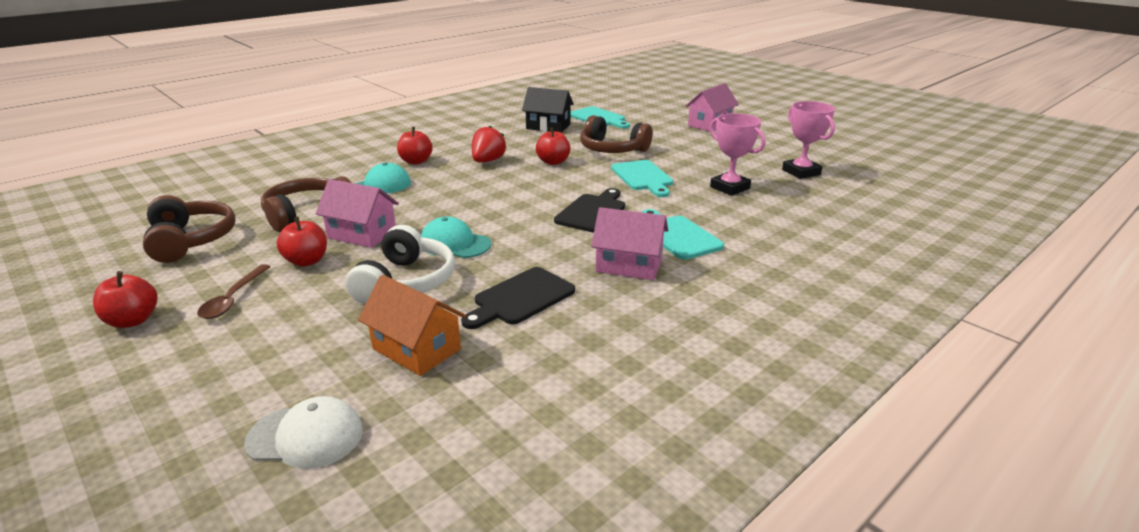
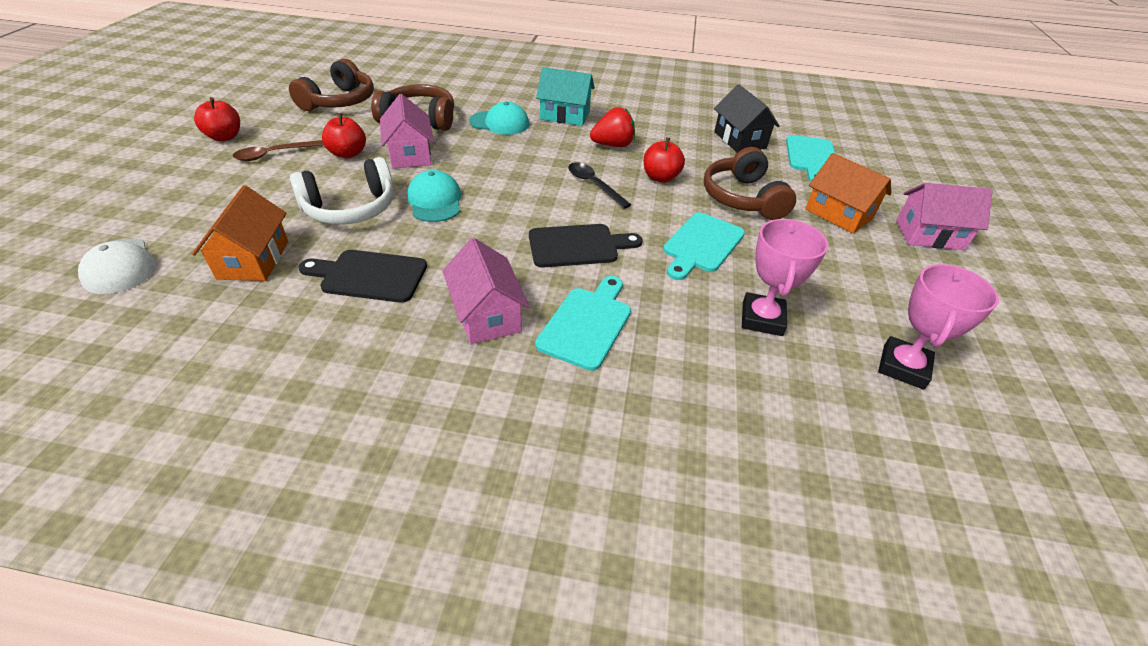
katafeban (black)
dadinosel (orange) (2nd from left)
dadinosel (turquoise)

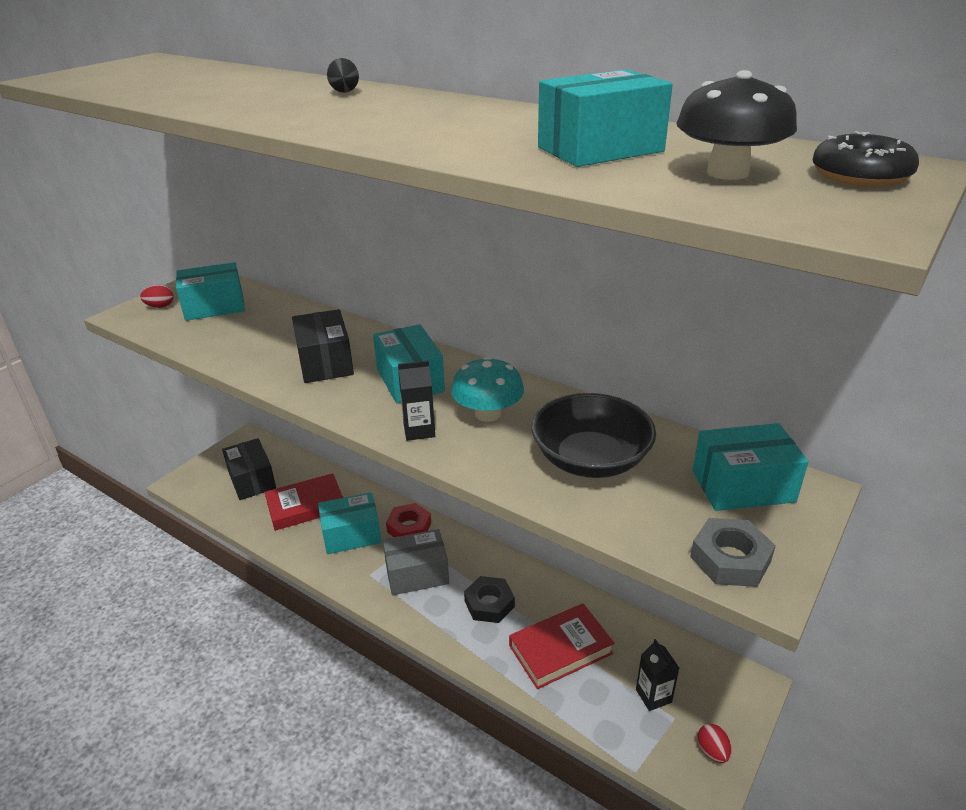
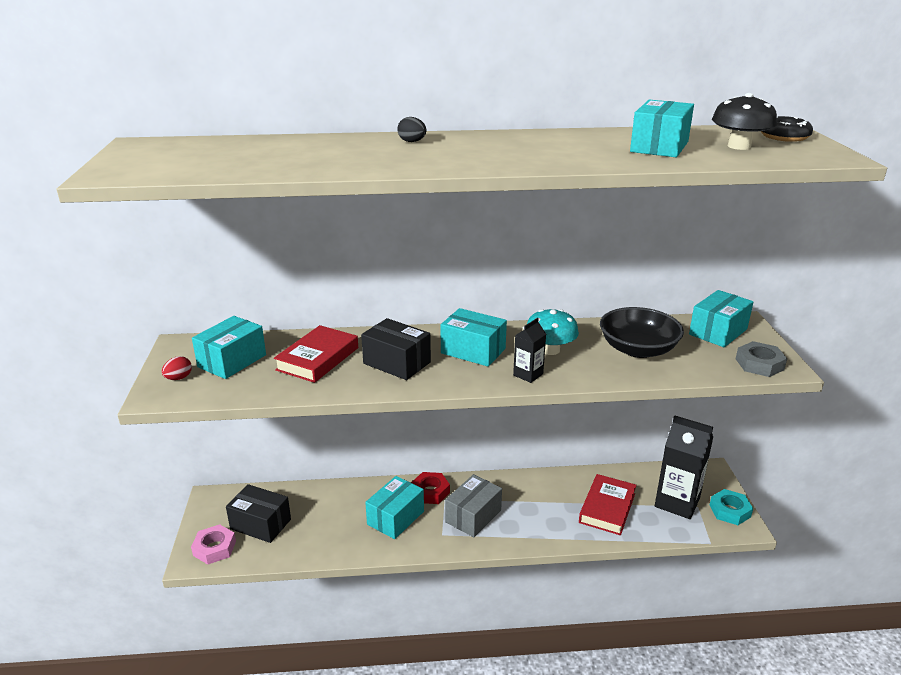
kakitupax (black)
kakitupax (pink)
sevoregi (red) (1st from left)
kakitupax (turquoise)
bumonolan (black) (2nd from left)

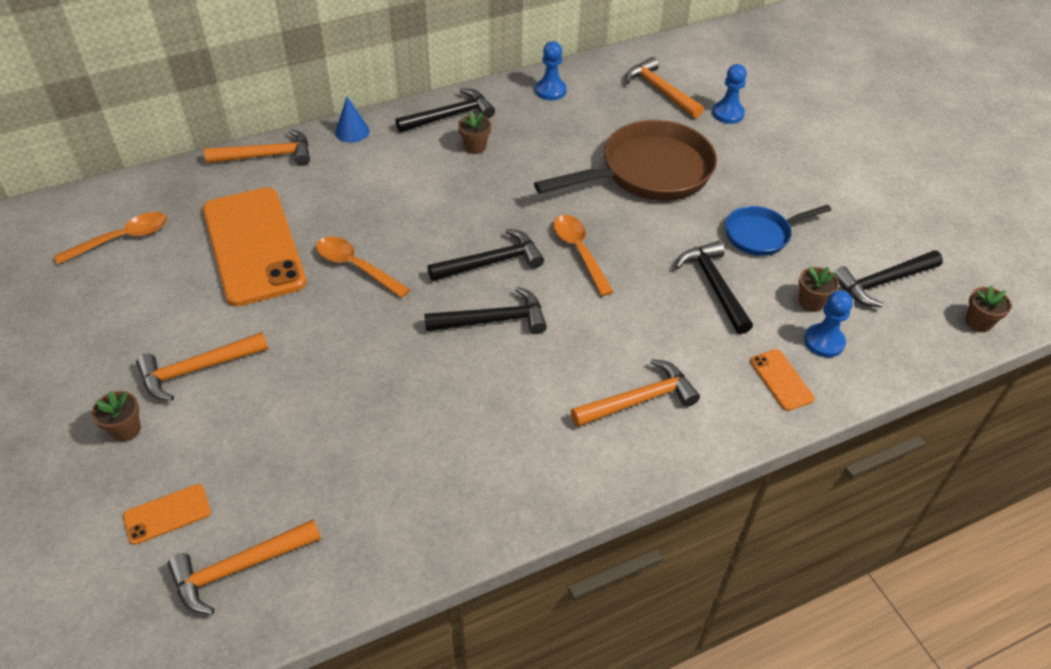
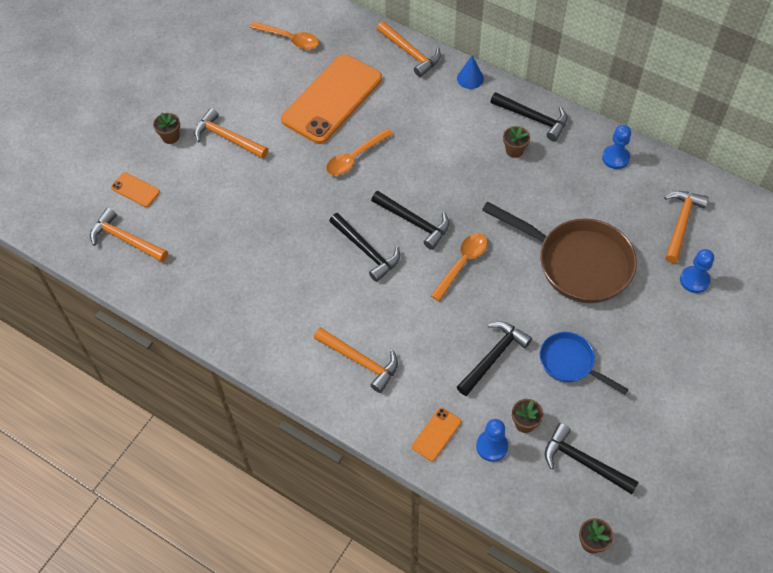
katafeban (orange) (2nd from left)

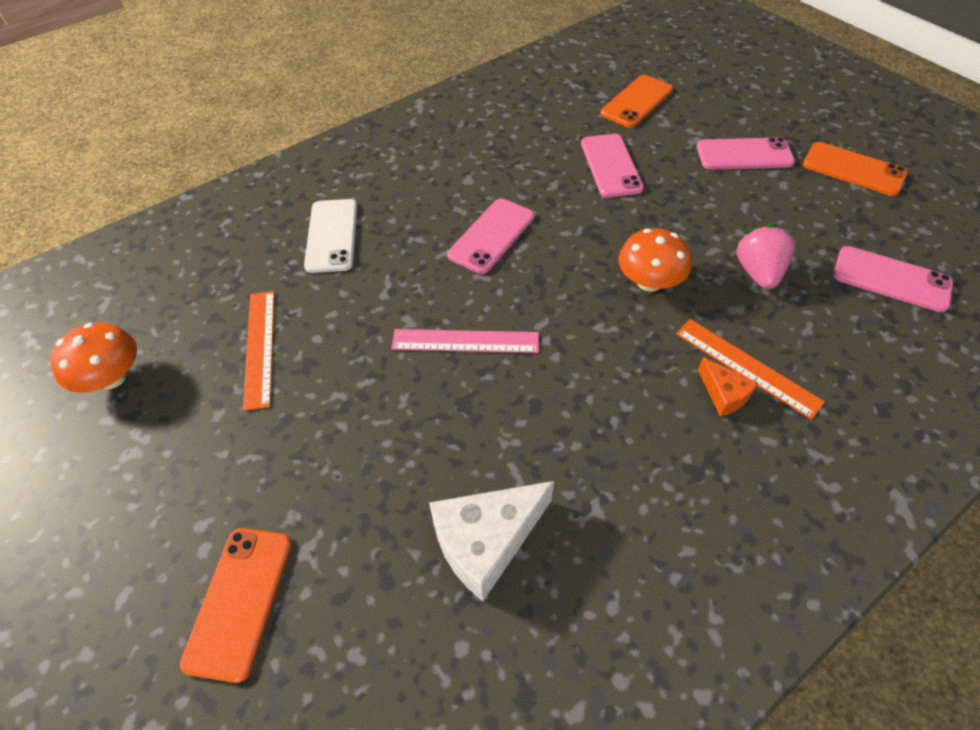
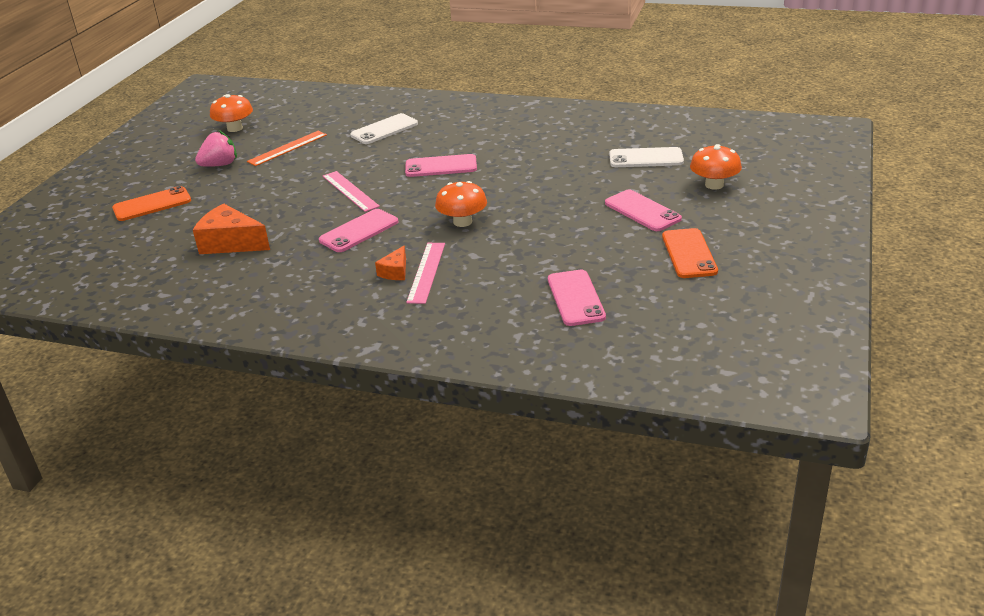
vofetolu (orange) (3rd from left)
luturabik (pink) (1st from left)
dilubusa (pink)
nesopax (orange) (1st from left)
luturabik (white) (2nd from left)
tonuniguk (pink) (2nd from left)

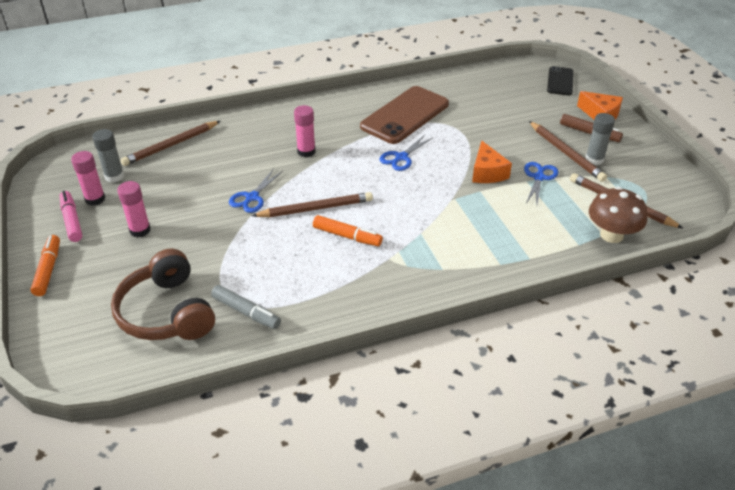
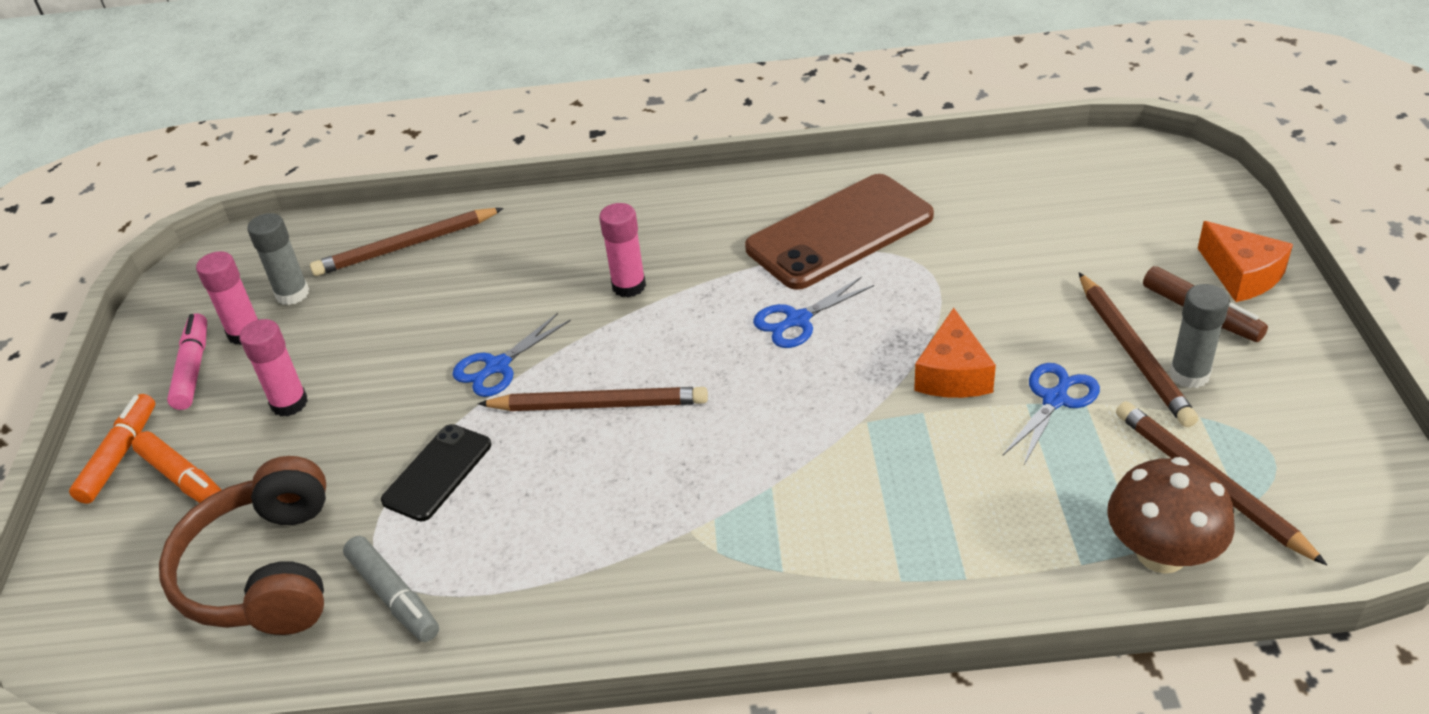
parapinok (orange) (2nd from left)
luturabik (black)

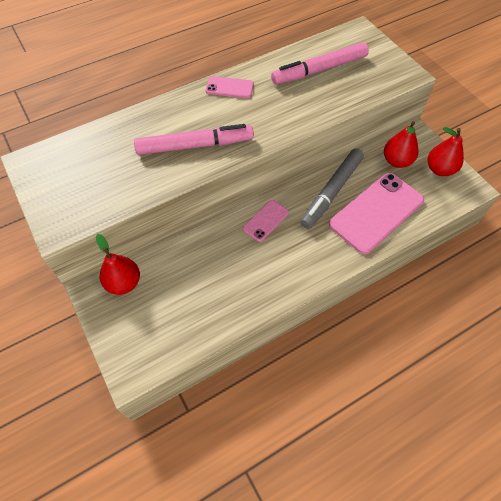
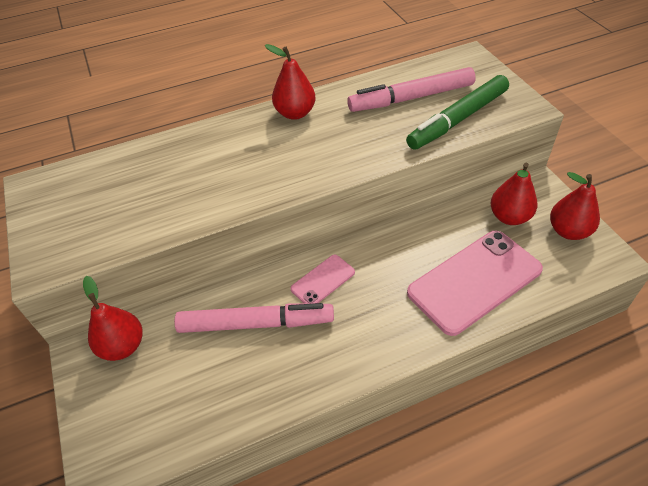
parapinok (grey)
parapinok (green)
parapinok (pink) (1st from left)
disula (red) (2nd from left)

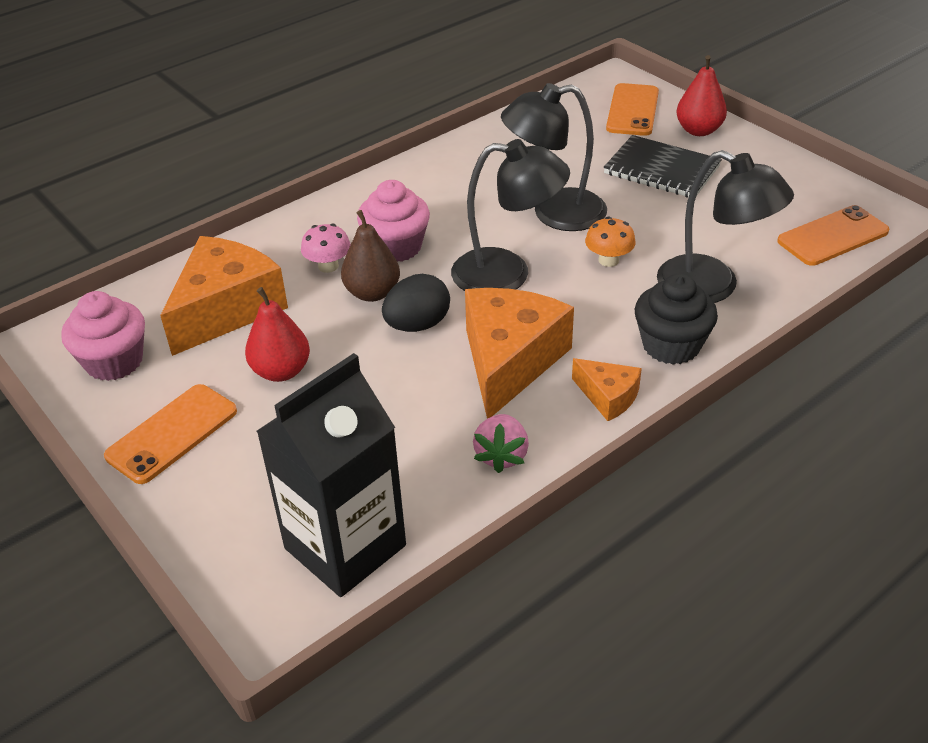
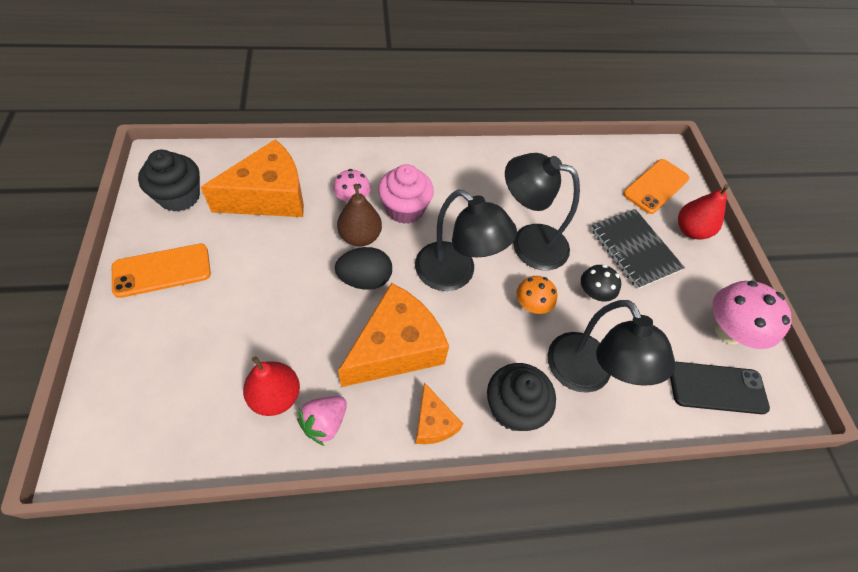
bumonolan (black)
vofetolu (black)
vofetolu (pink) (2nd from left)
disula (red) (1st from left)
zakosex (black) (1st from left)
luturabik (black)

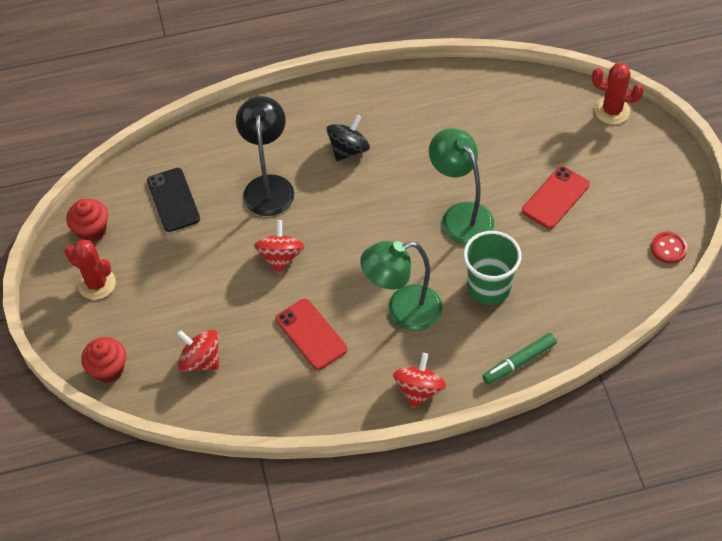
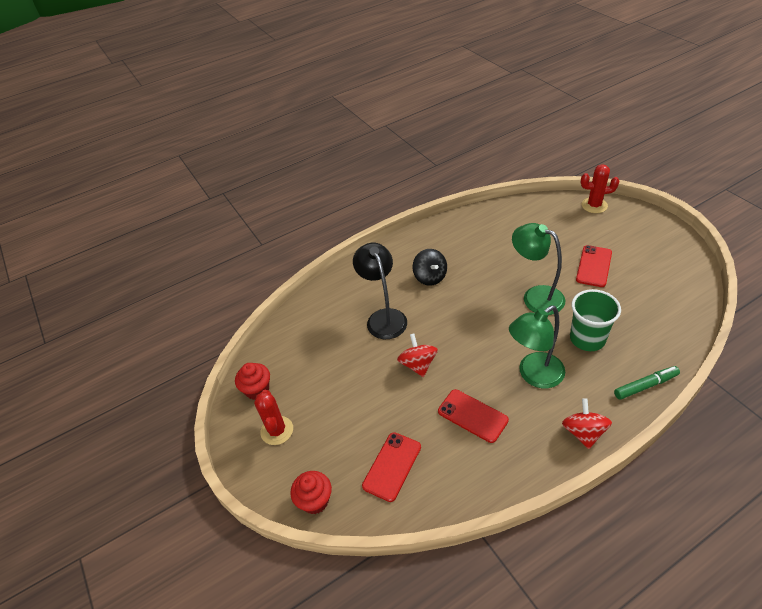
luturabik (black)
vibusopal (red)
luturabik (red) (1st from left)
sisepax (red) (1st from left)
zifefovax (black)
parapinok (green)

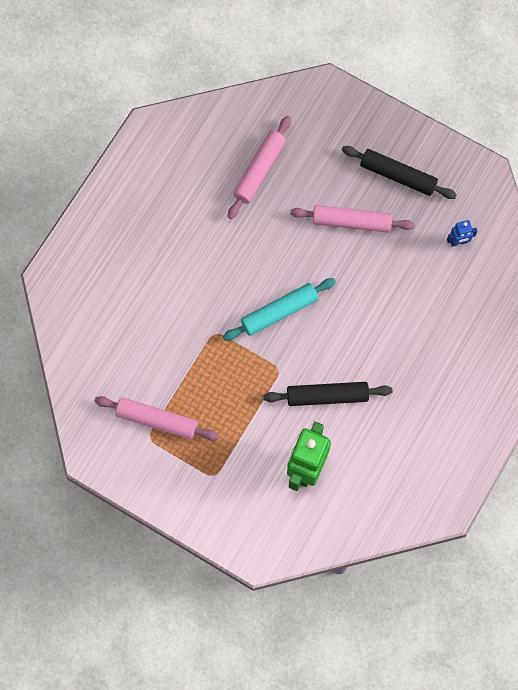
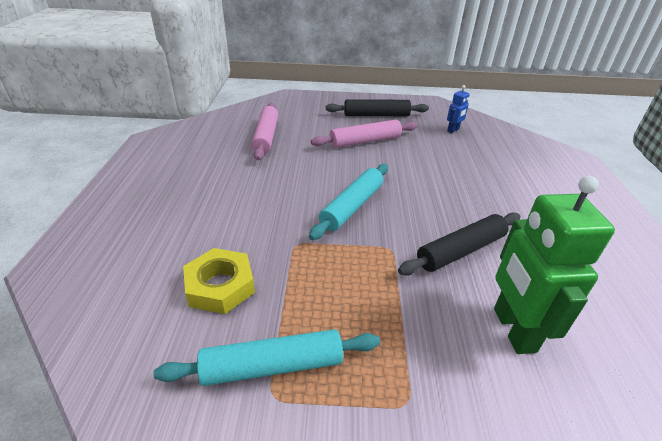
kakitupax (yellow)
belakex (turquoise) (1st from left)

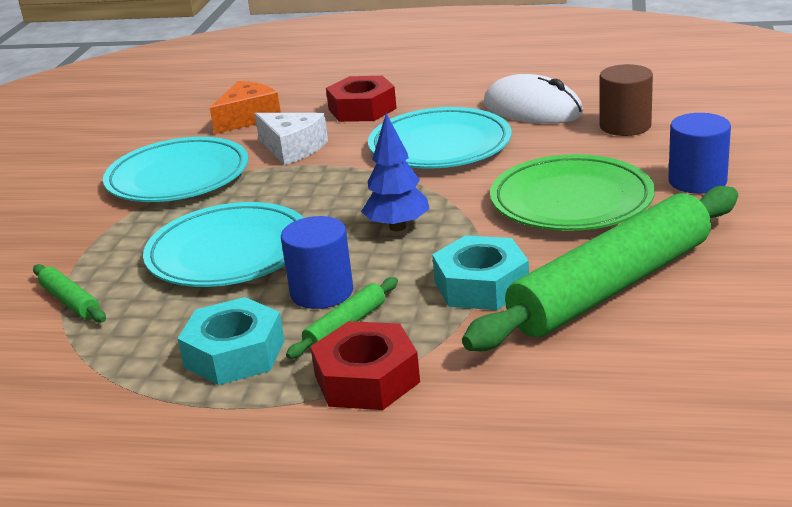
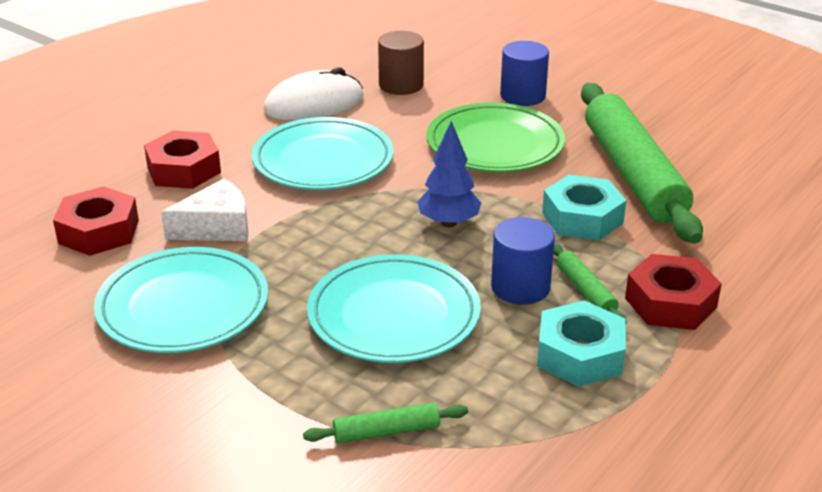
kakitupax (red) (1st from left)

